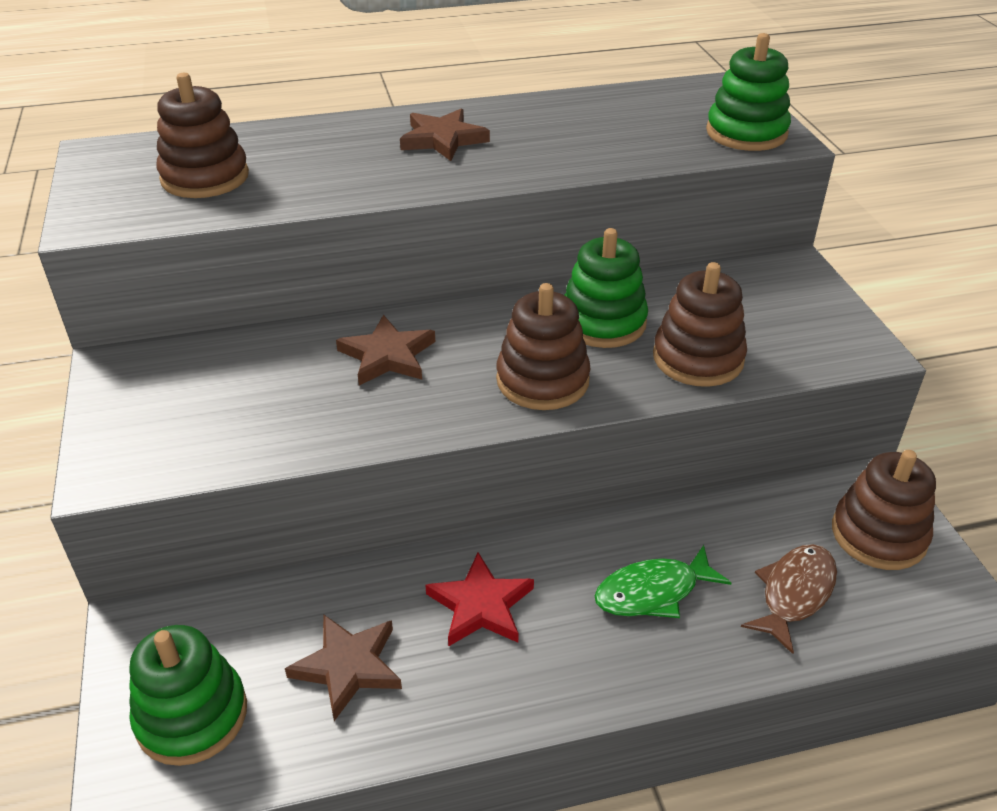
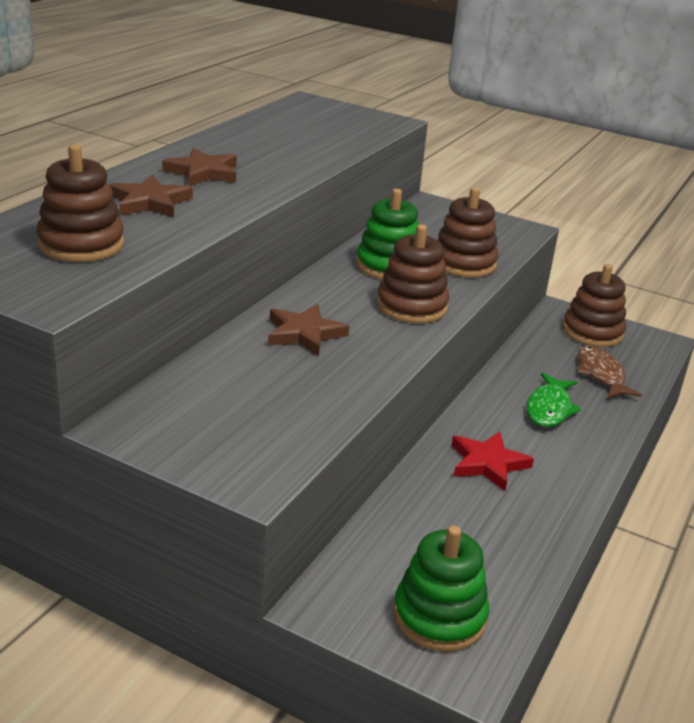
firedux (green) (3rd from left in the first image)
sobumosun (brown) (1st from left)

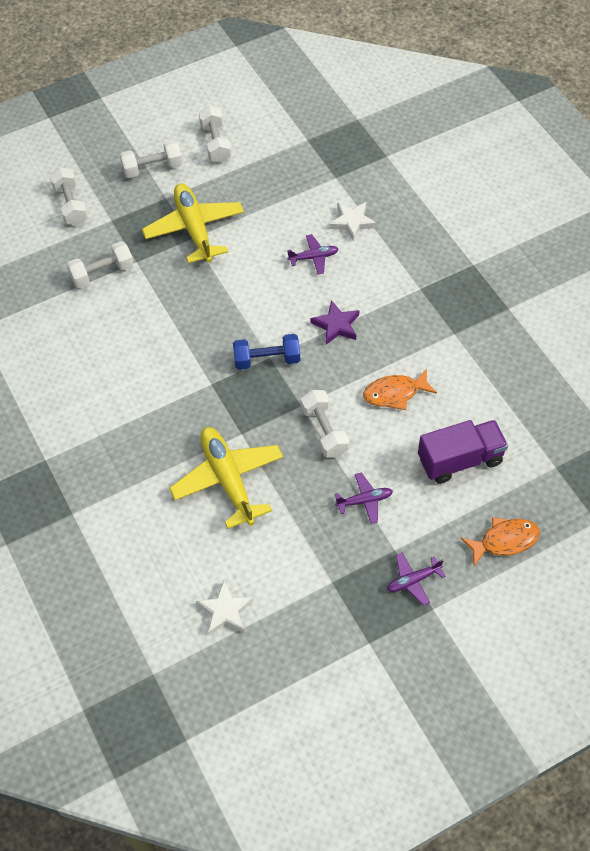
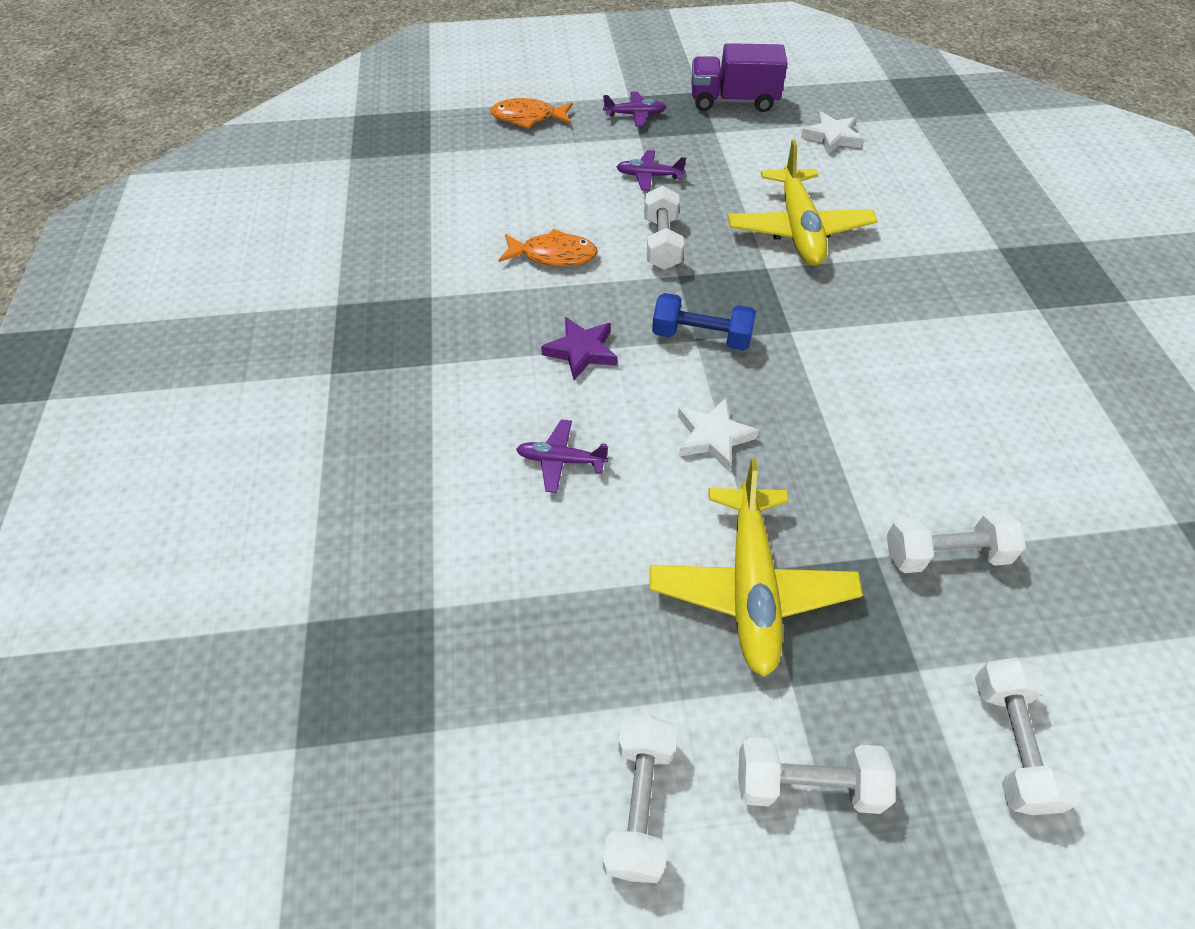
sobumosun (white) (1st from left)
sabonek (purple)

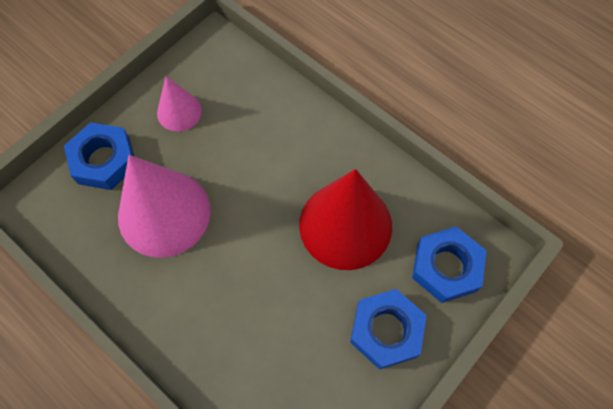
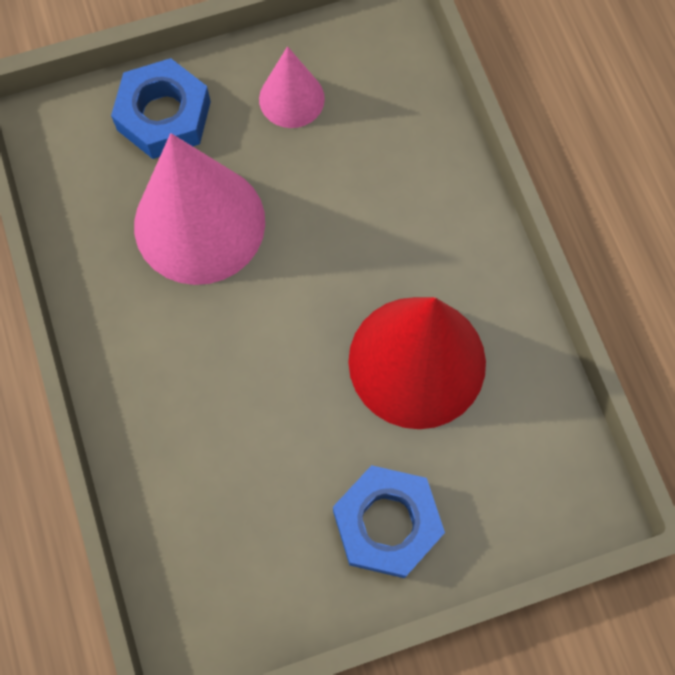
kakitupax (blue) (3rd from left in the first image)

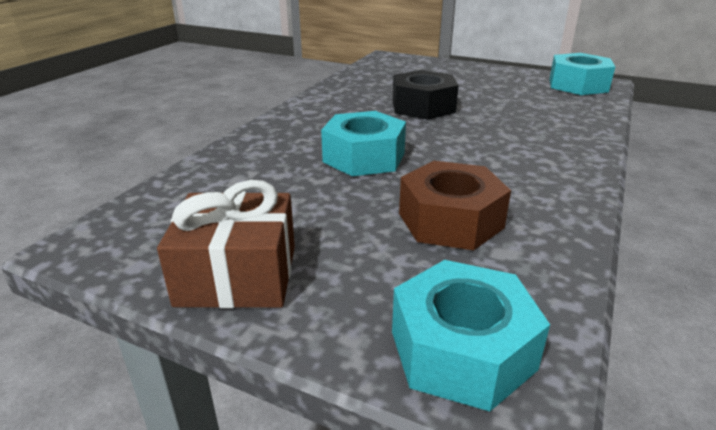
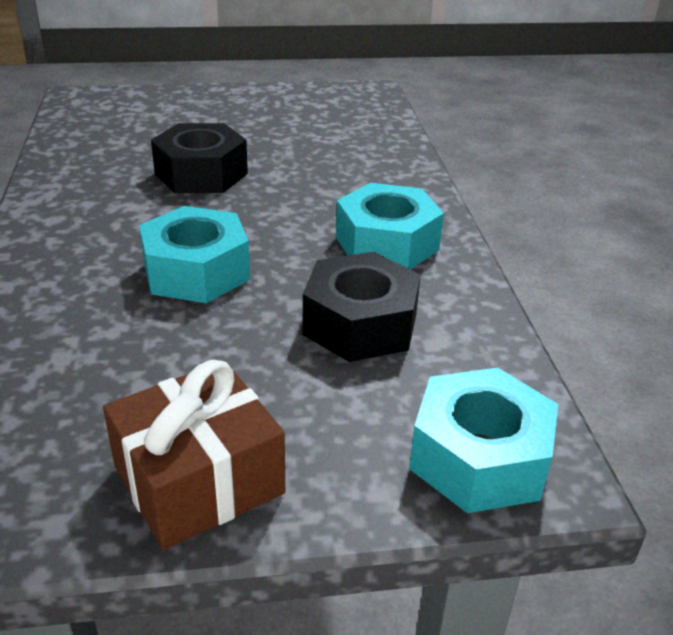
kakitupax (turquoise) (2nd from left)
kakitupax (black) (2nd from left)

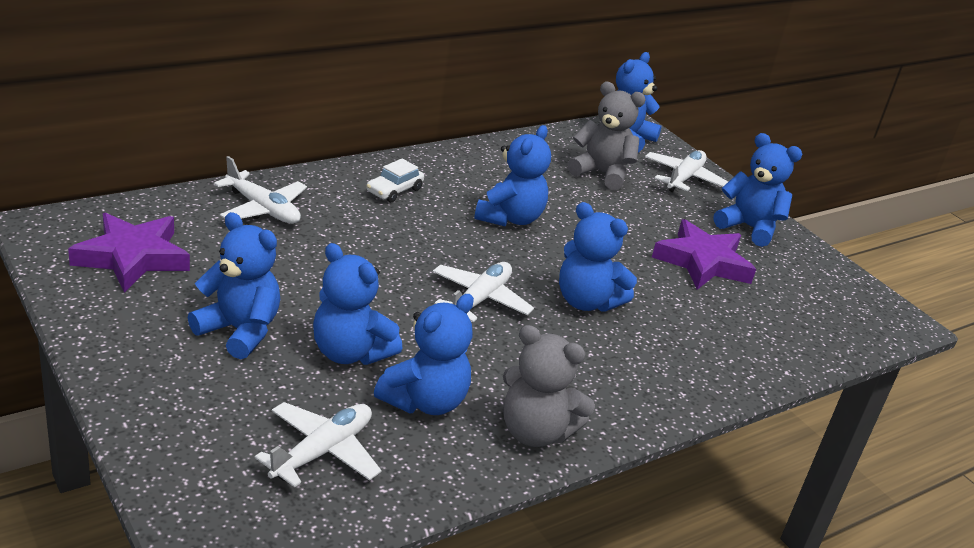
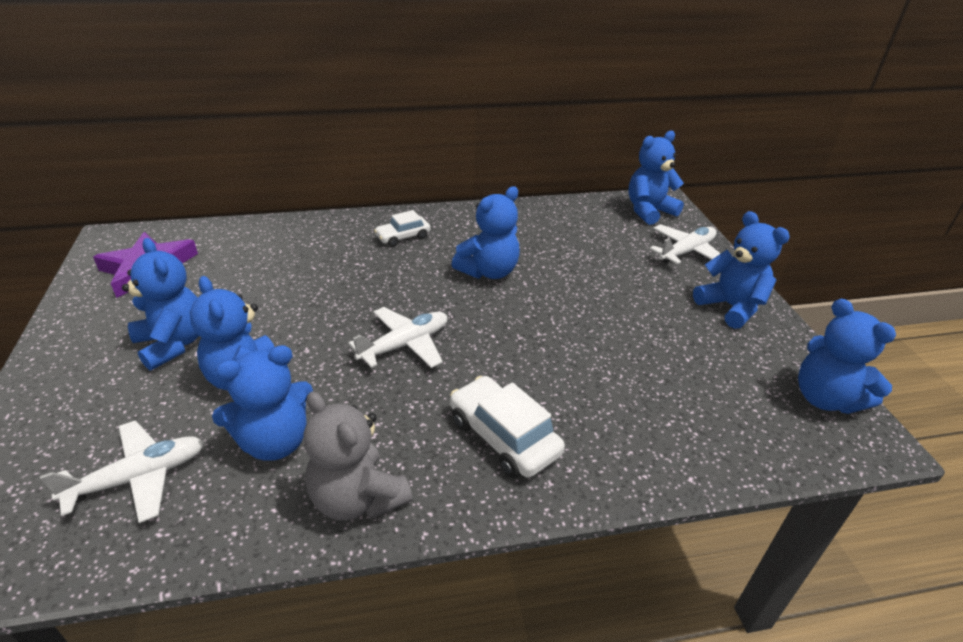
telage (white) (1st from left in the first image)
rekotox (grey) (2nd from left in the first image)
sobumosun (purple) (2nd from left in the first image)
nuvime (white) (2nd from left)
rekotox (blue) (7th from left)

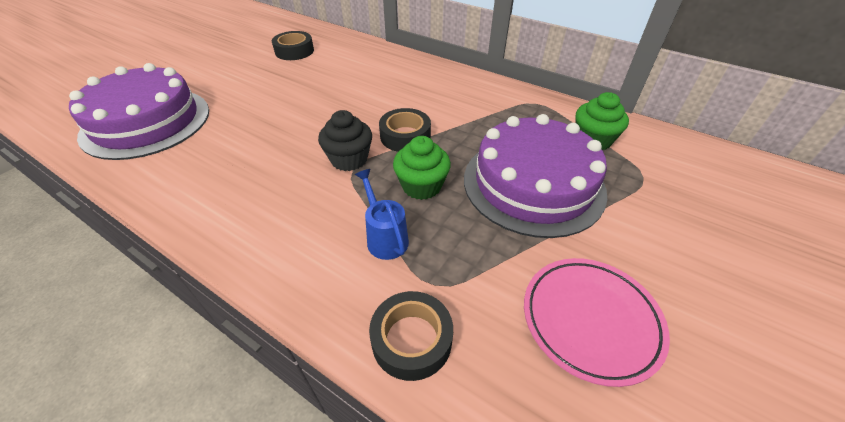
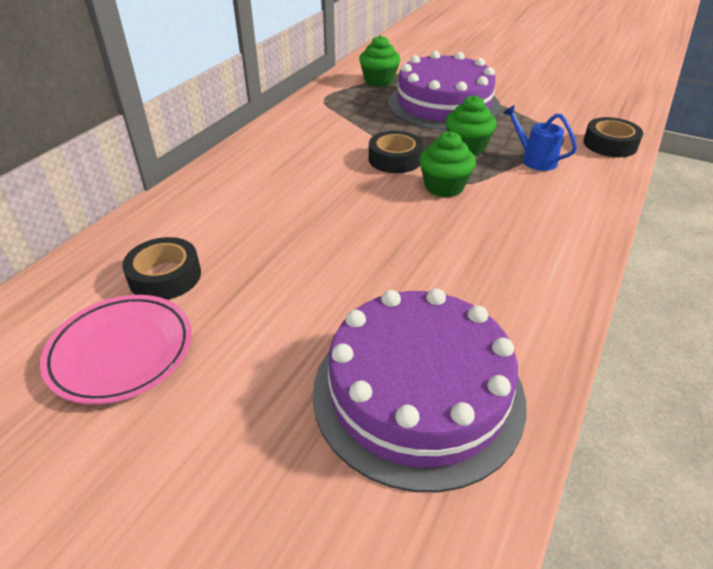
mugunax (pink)
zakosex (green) (2nd from left)
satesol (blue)

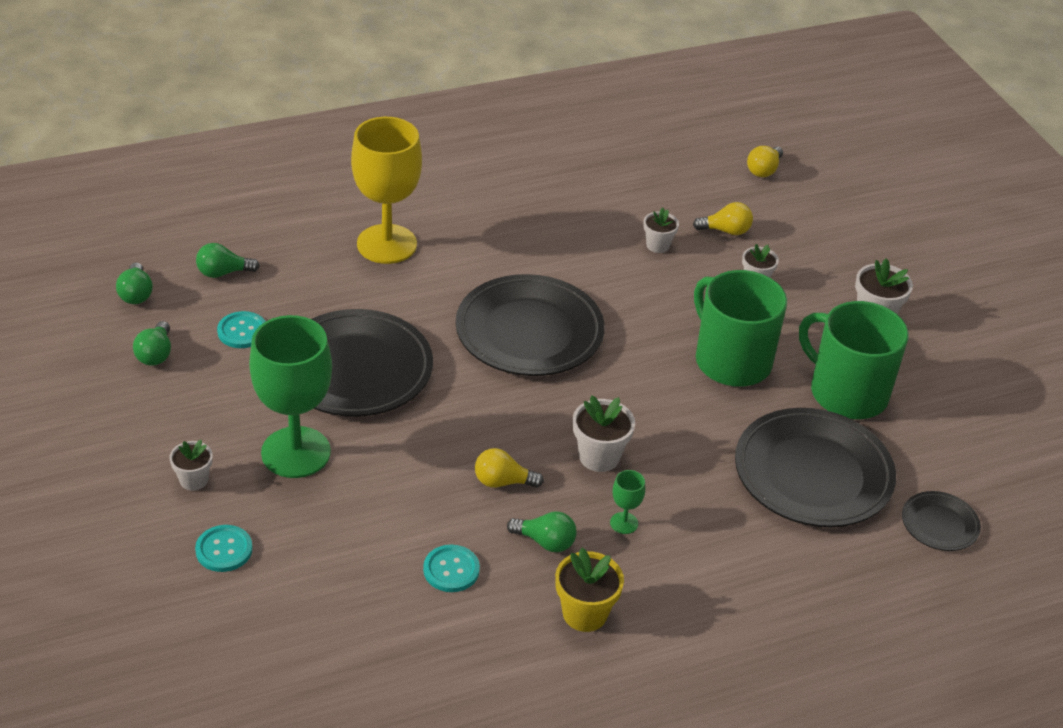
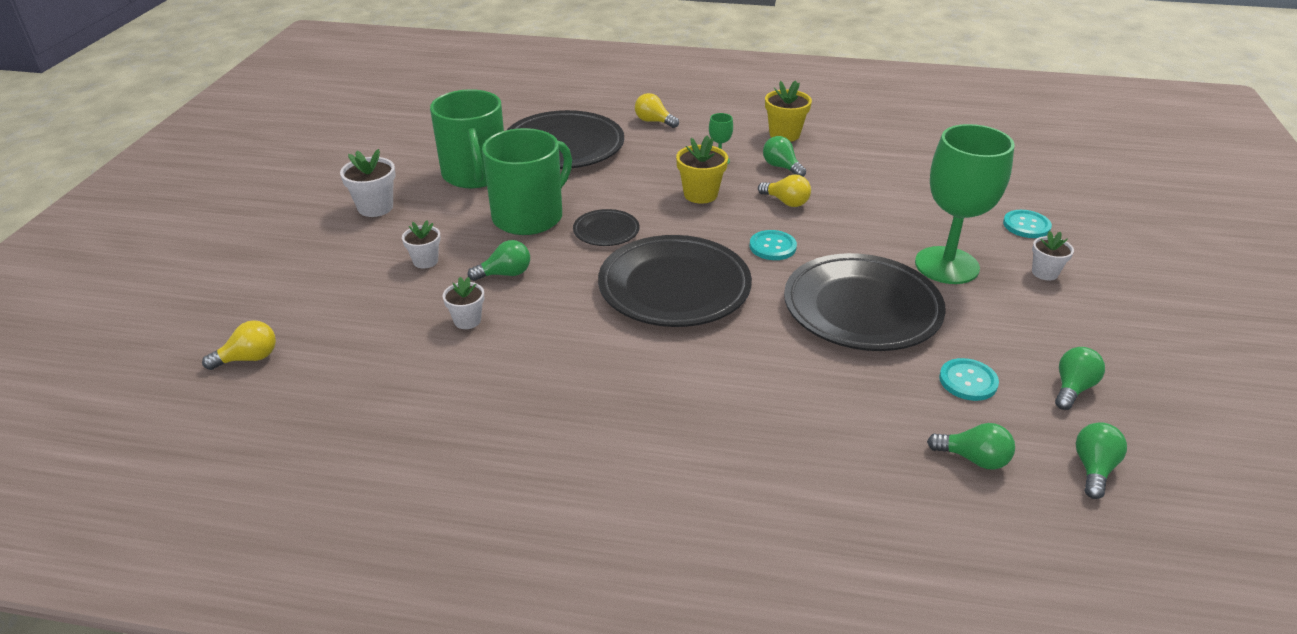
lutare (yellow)
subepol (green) (1st from left)
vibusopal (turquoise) (1st from left)
subepol (yellow) (2nd from left)
mugunax (black) (2nd from left)
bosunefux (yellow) (1st from left)
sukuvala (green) (2nd from left)

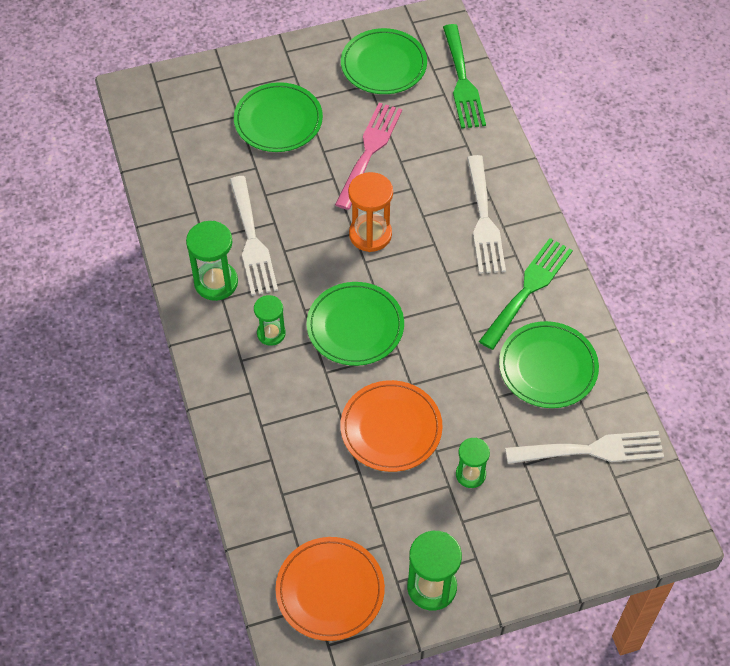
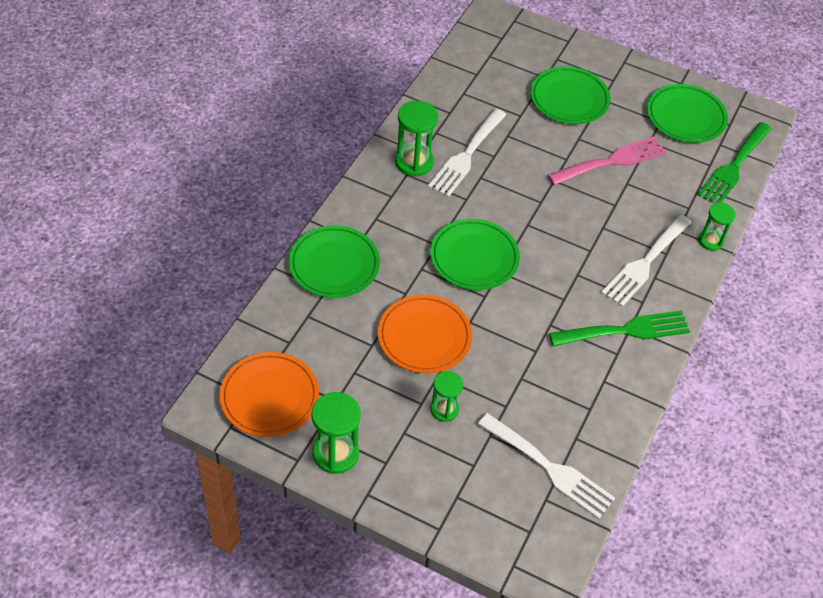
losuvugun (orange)
losuvugun (green) (4th from left)
mugunax (green) (1st from left)

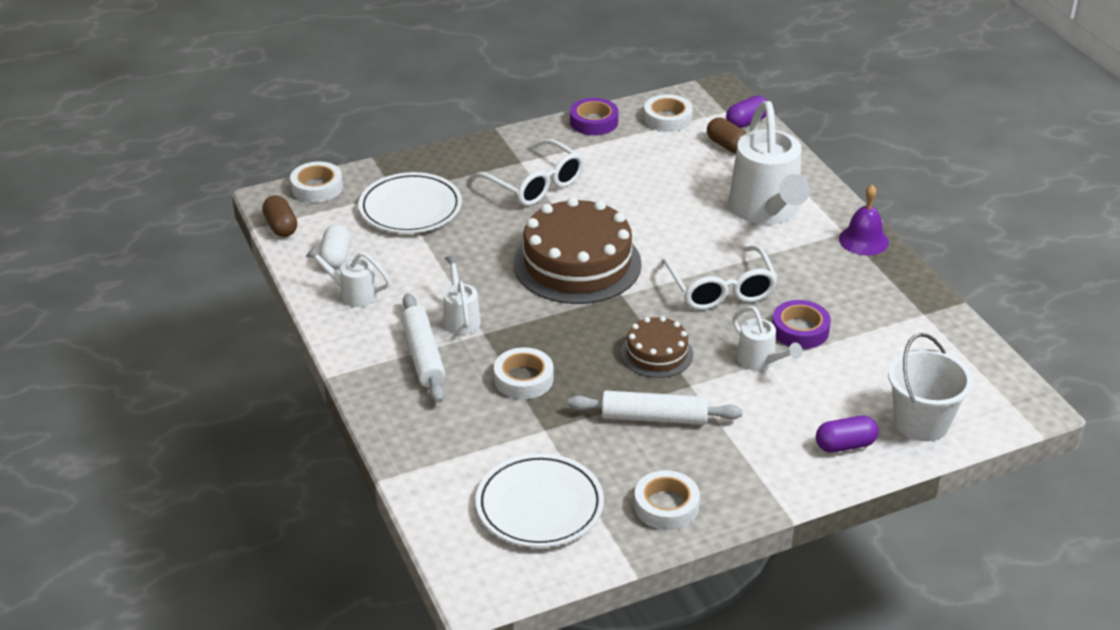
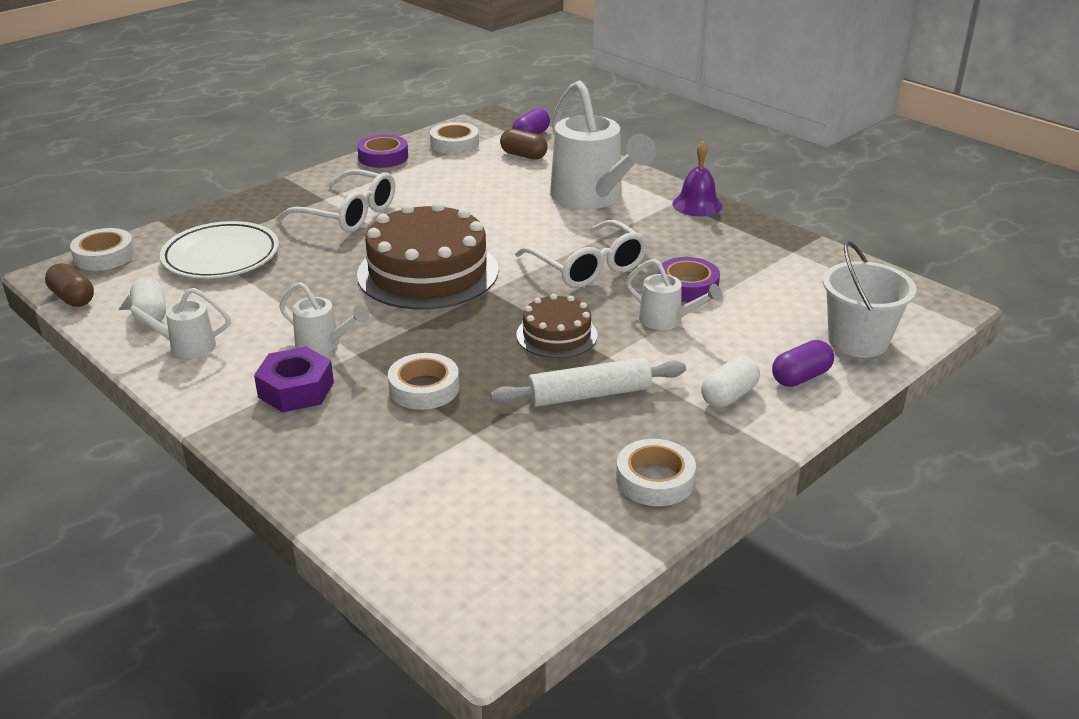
mugunax (white) (2nd from left in the first image)
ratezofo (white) (2nd from left)
kakitupax (purple)
satesol (white) (2nd from left)

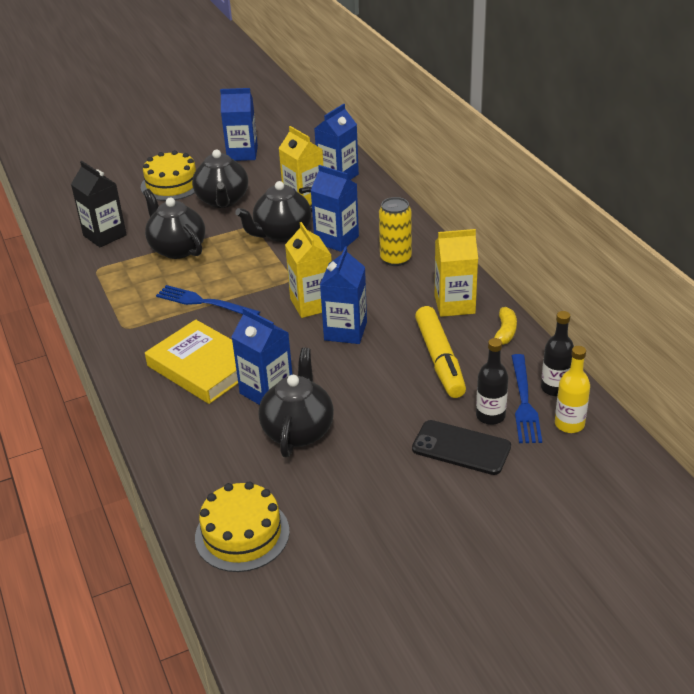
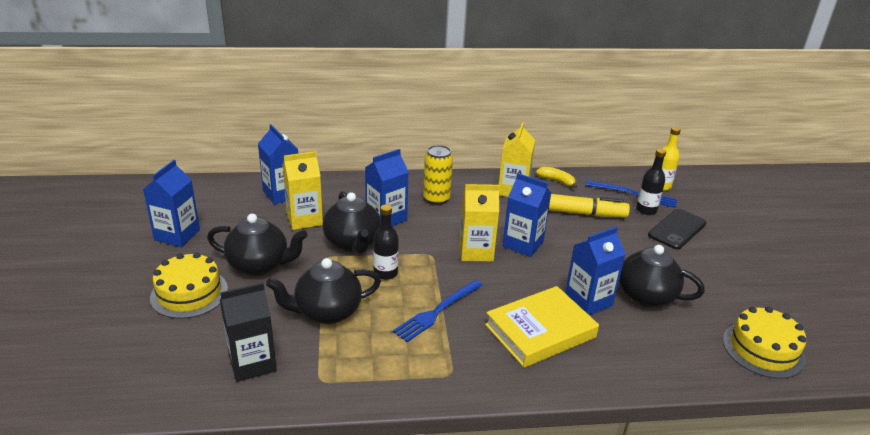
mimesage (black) (1st from left)

